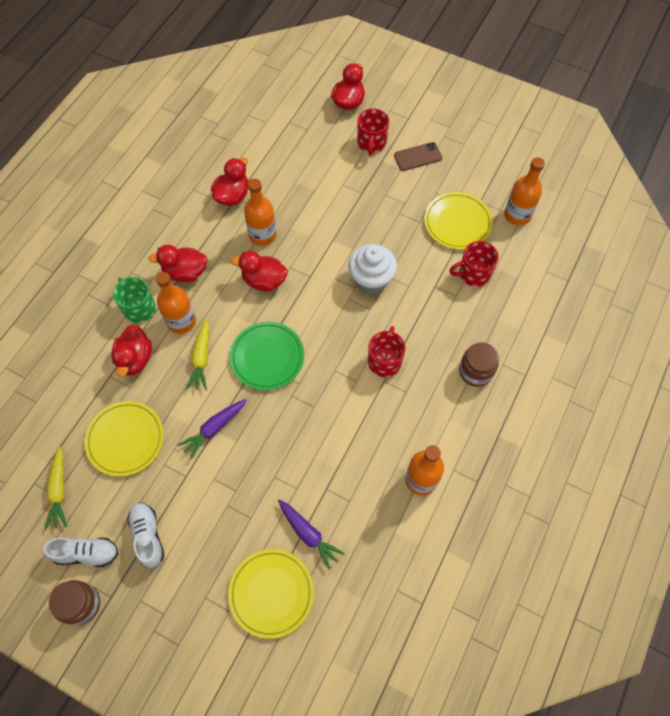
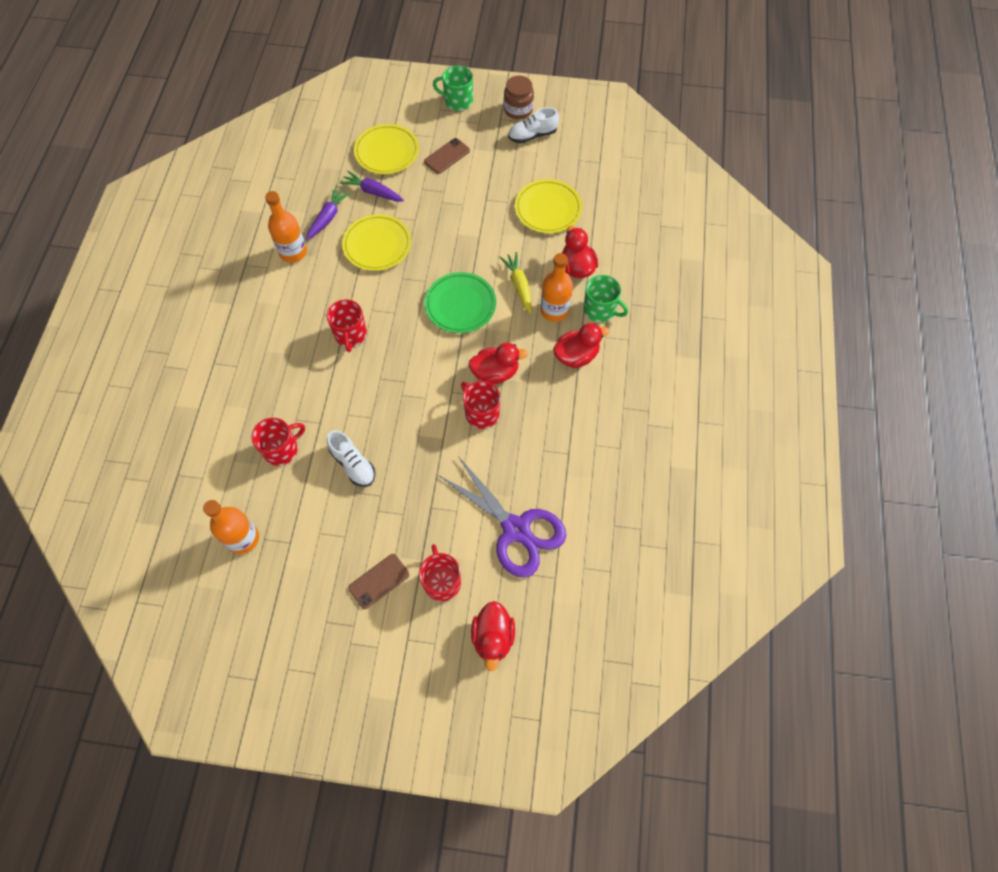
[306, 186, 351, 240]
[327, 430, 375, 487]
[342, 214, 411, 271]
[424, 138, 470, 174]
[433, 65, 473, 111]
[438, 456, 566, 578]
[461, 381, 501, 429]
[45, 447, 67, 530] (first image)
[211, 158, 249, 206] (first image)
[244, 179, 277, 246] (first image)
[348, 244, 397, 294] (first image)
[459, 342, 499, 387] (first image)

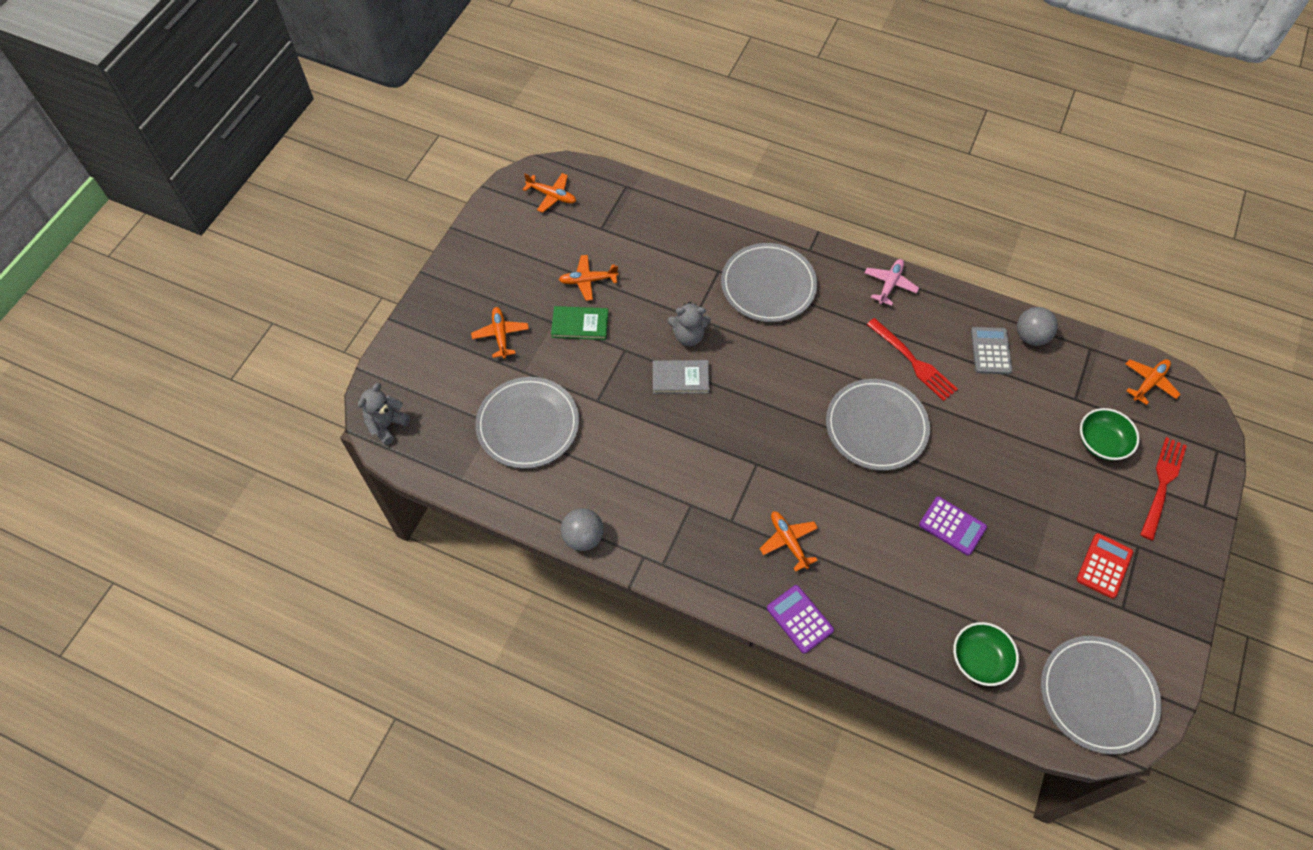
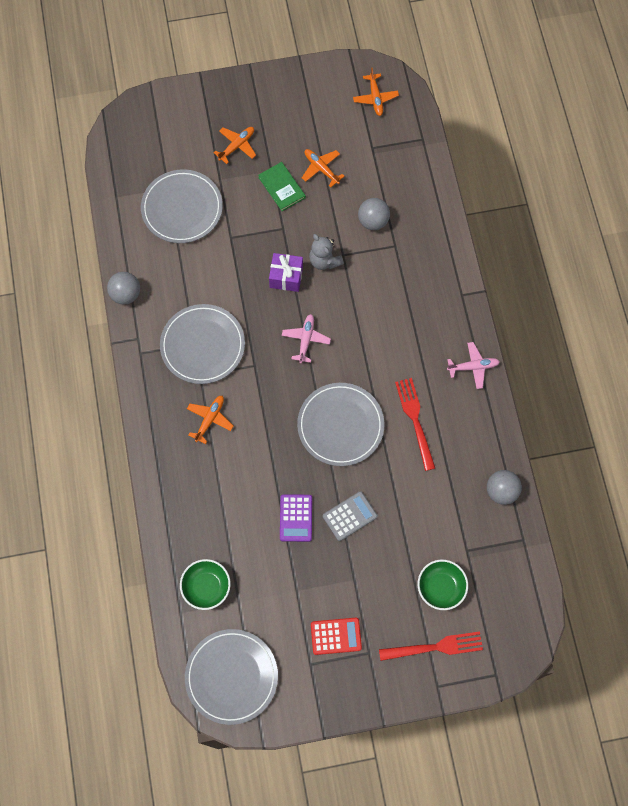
[160, 304, 245, 384]
[269, 253, 303, 292]
[282, 314, 331, 363]
[323, 491, 378, 541]
[358, 198, 390, 230]
[395, 378, 435, 471]
[358, 383, 410, 445] (first image)
[767, 585, 834, 654] (first image)
[1126, 359, 1180, 405] (first image)

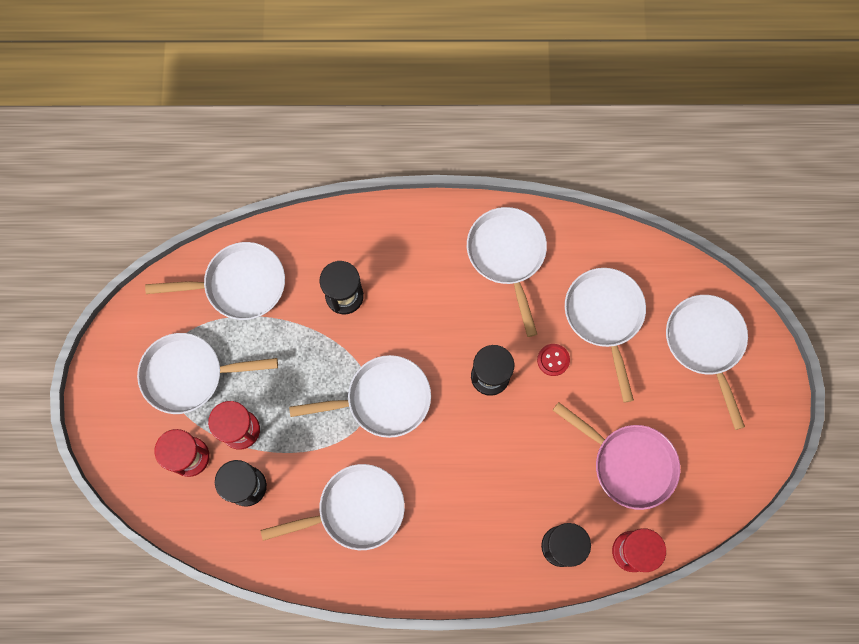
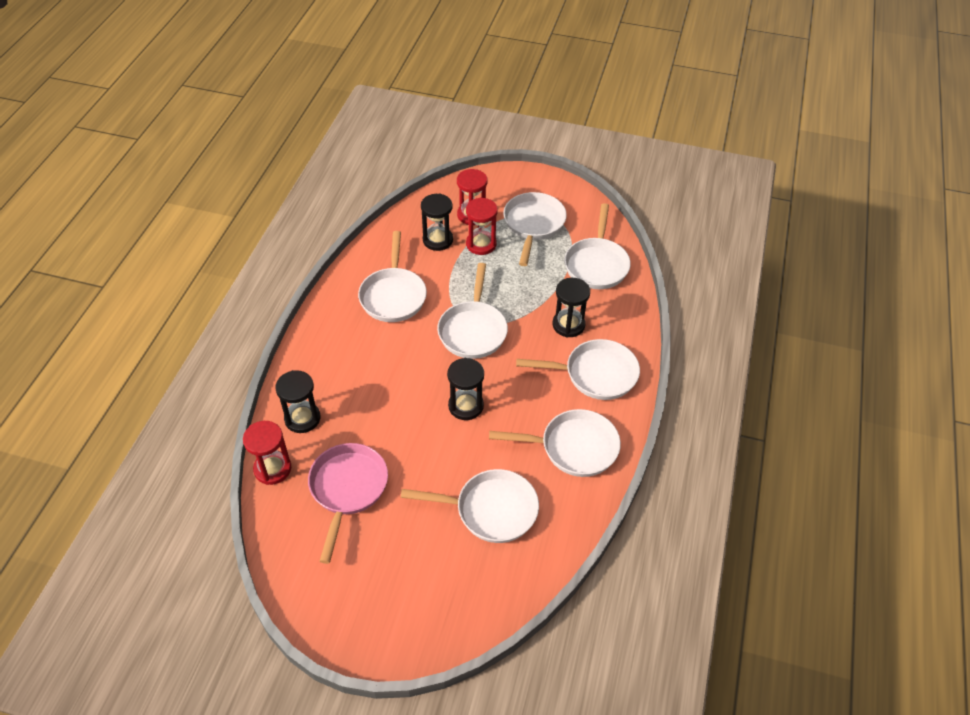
[308, 443, 388, 564]
[516, 339, 640, 400]
[537, 344, 570, 376] (first image)

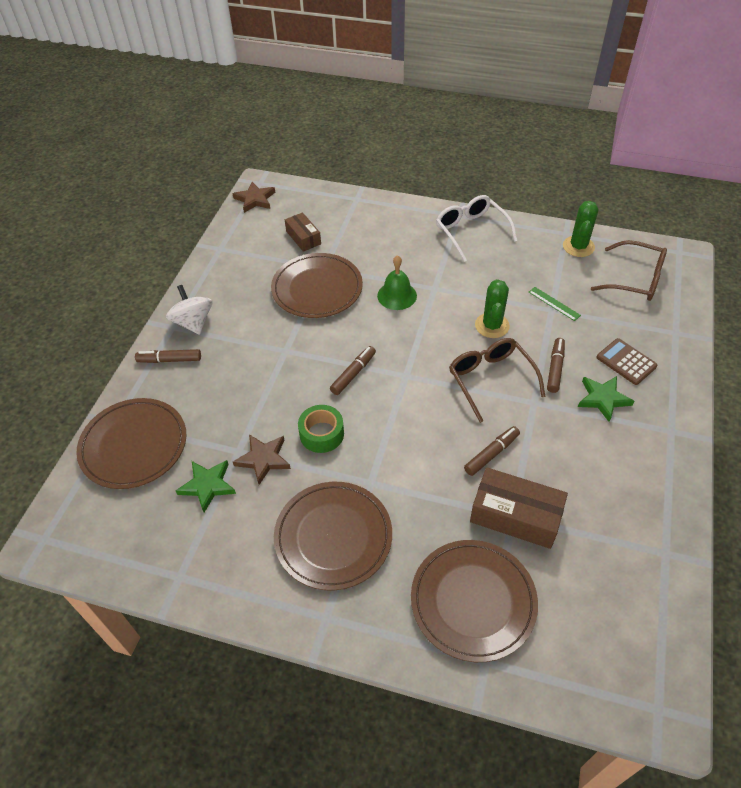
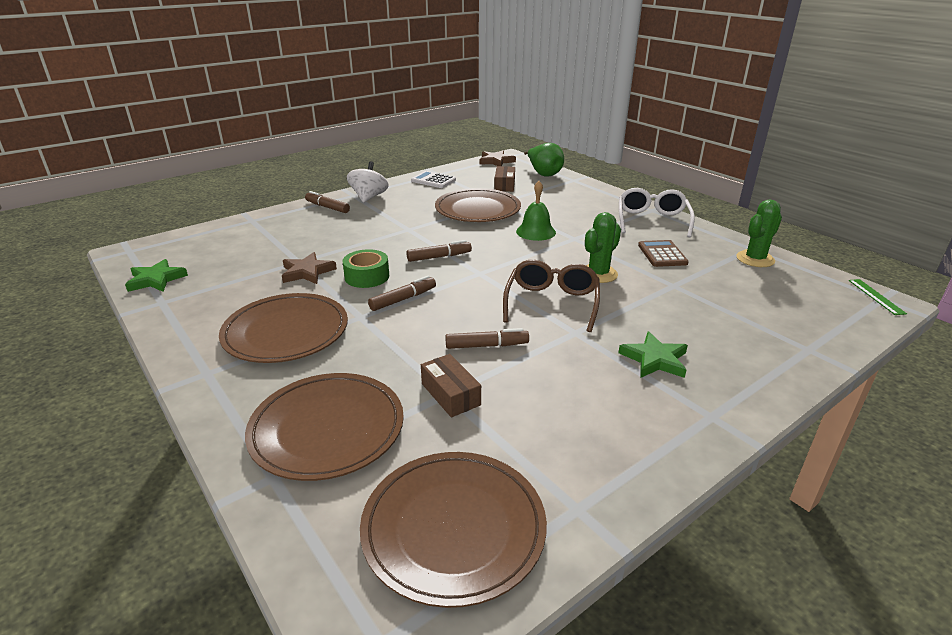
[125, 259, 188, 292]
[360, 452, 547, 608]
[368, 276, 436, 311]
[411, 171, 456, 188]
[421, 354, 481, 417]
[524, 143, 564, 177]
[638, 240, 689, 267]
[849, 279, 907, 315]
[591, 240, 667, 301] (first image)

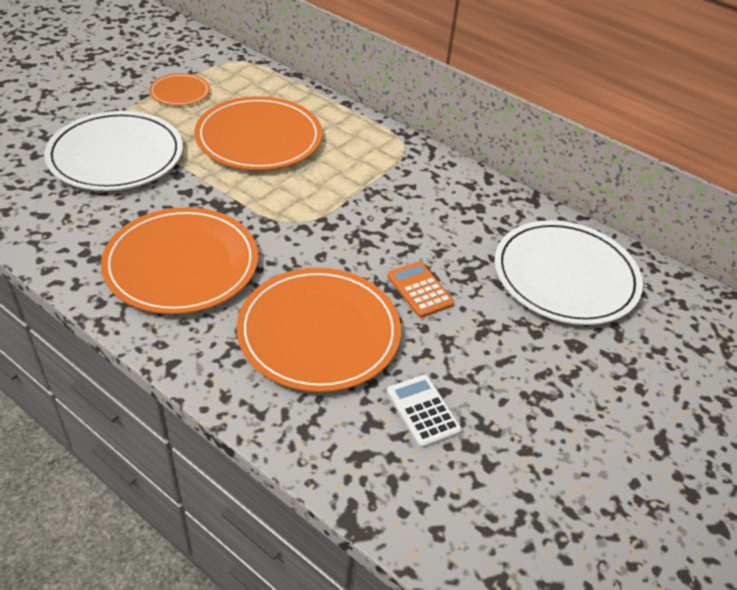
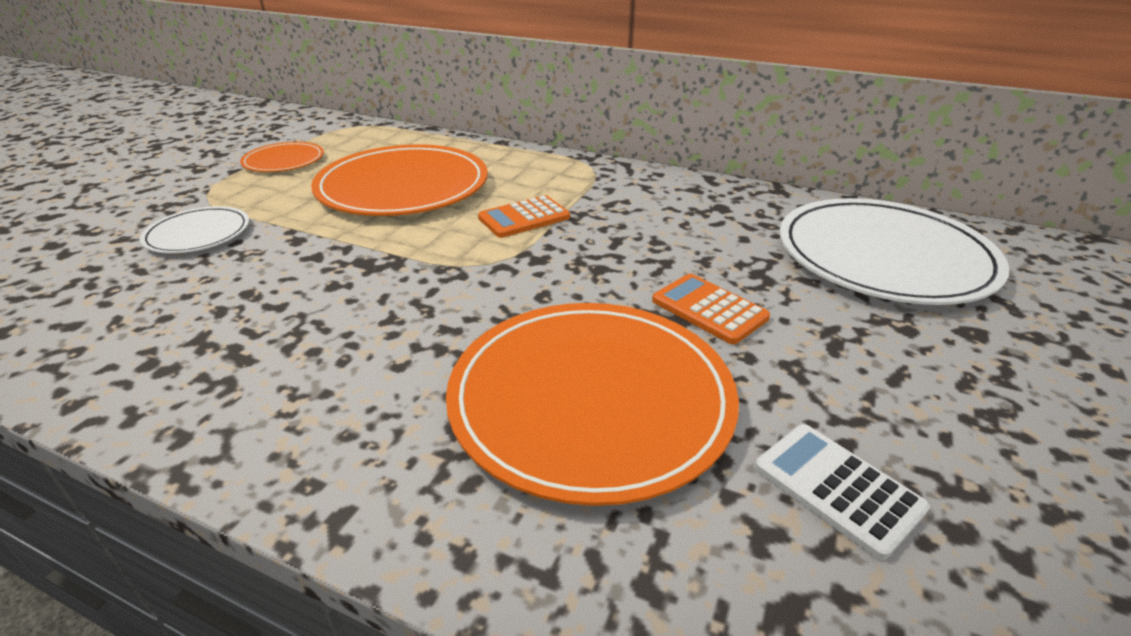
[140, 206, 249, 254]
[478, 195, 570, 238]
[101, 207, 258, 314] (first image)

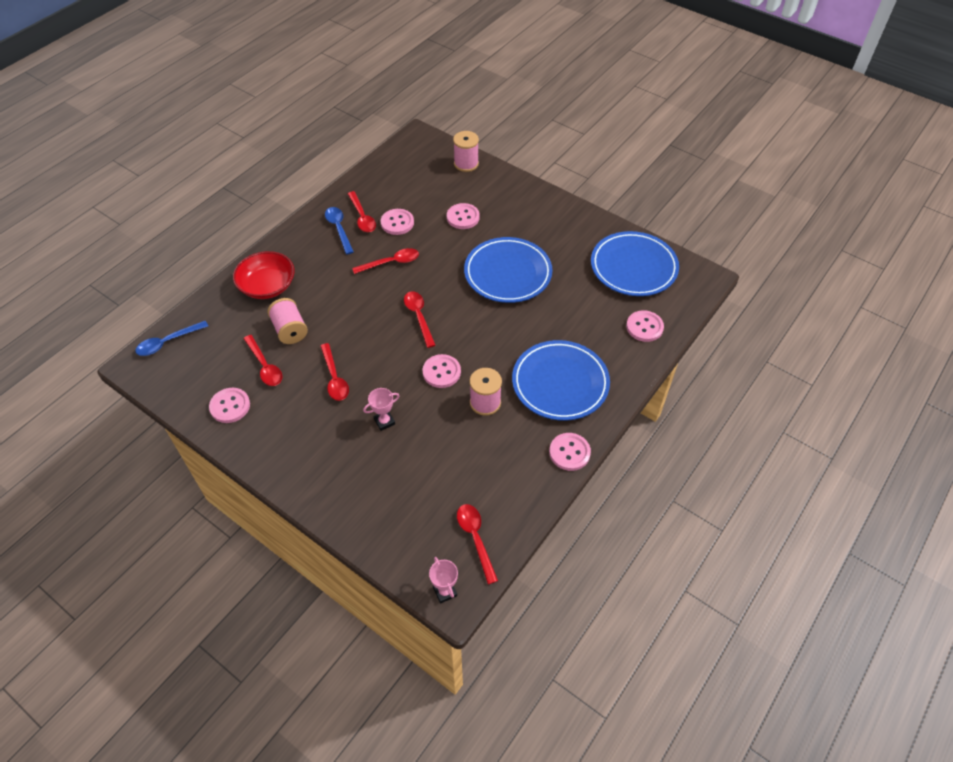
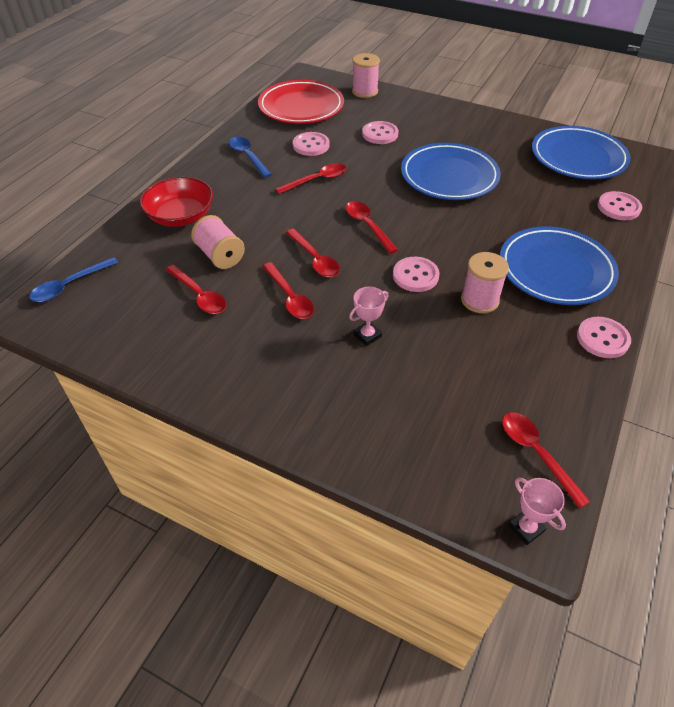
[258, 80, 344, 124]
[286, 229, 340, 277]
[209, 388, 250, 423] (first image)

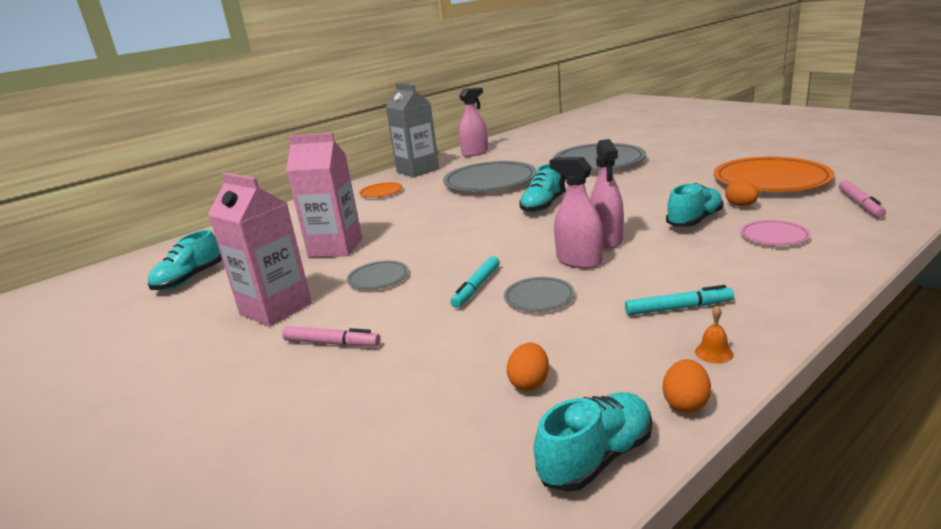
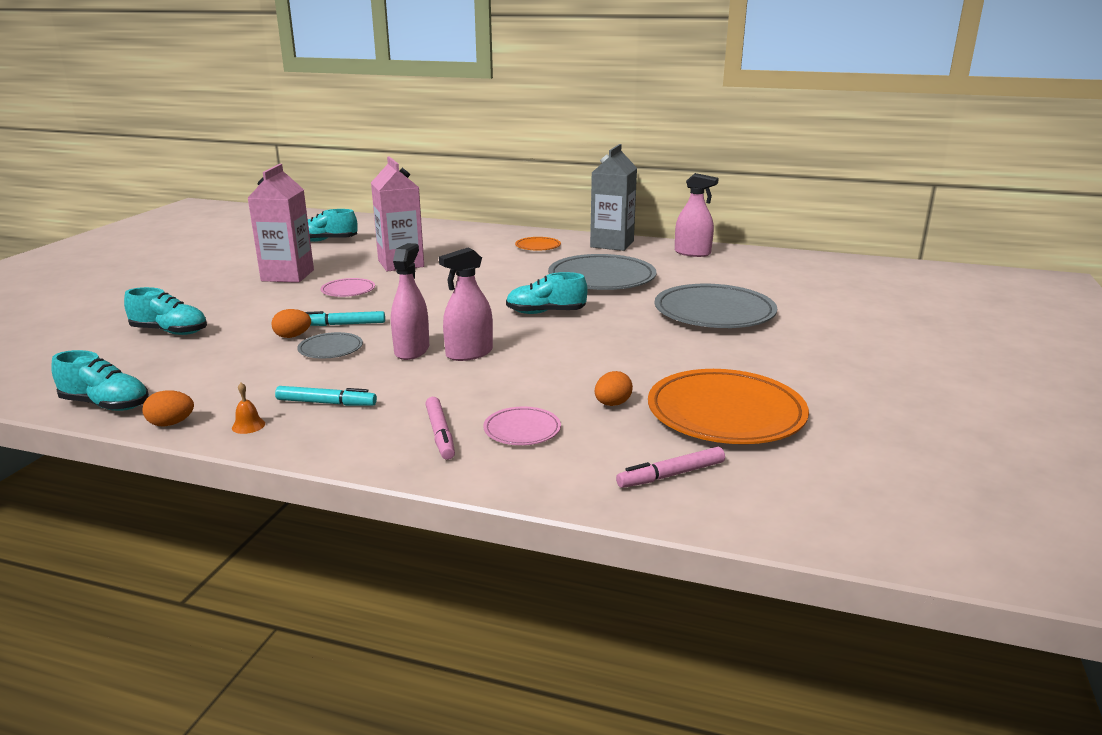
[124, 287, 207, 335]
[271, 309, 311, 338]
[275, 386, 377, 406]
[321, 278, 375, 297]
[426, 397, 455, 460]

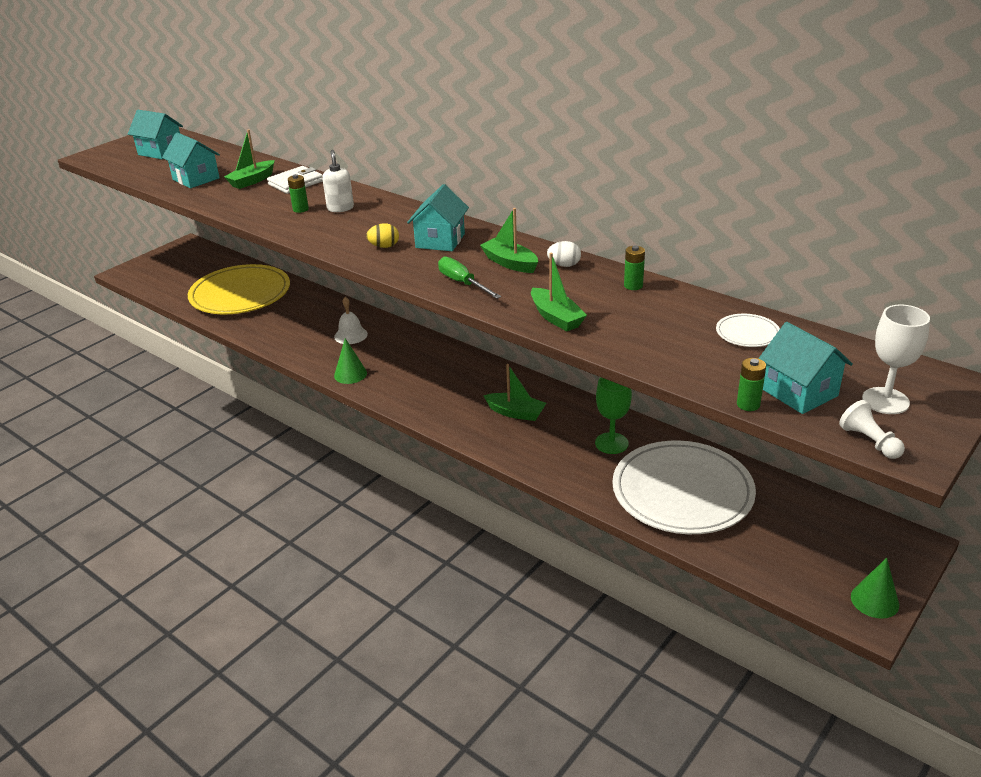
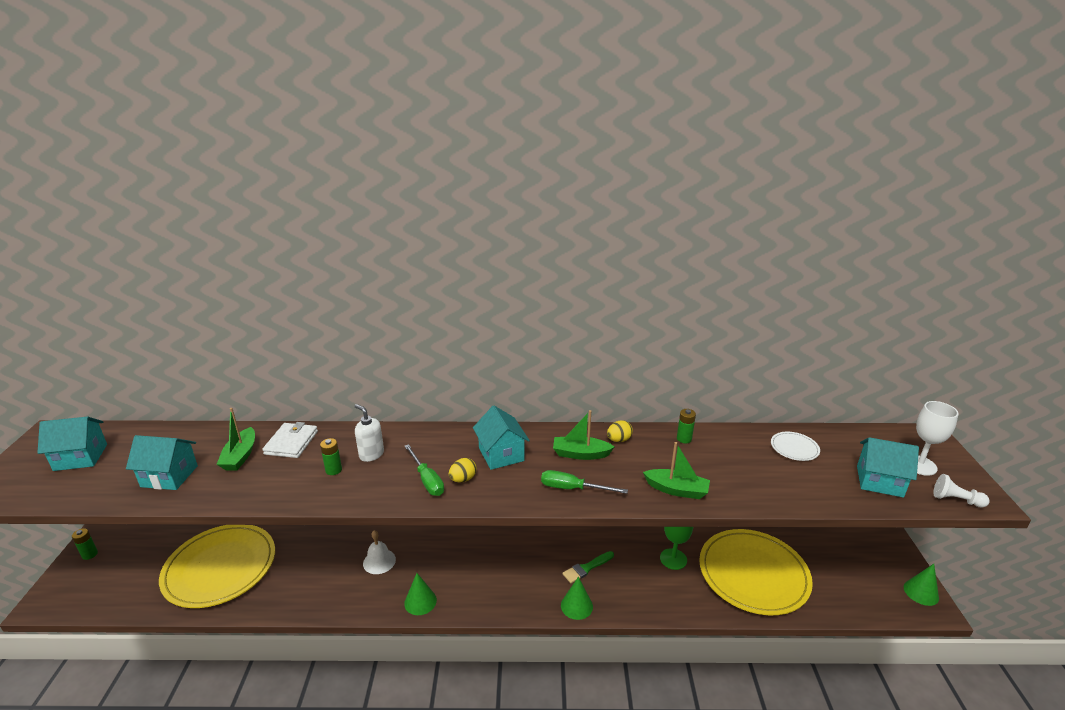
[72, 528, 98, 560]
[405, 444, 444, 496]
[561, 577, 593, 620]
[563, 551, 614, 583]
[607, 420, 633, 442]
[699, 529, 813, 615]

